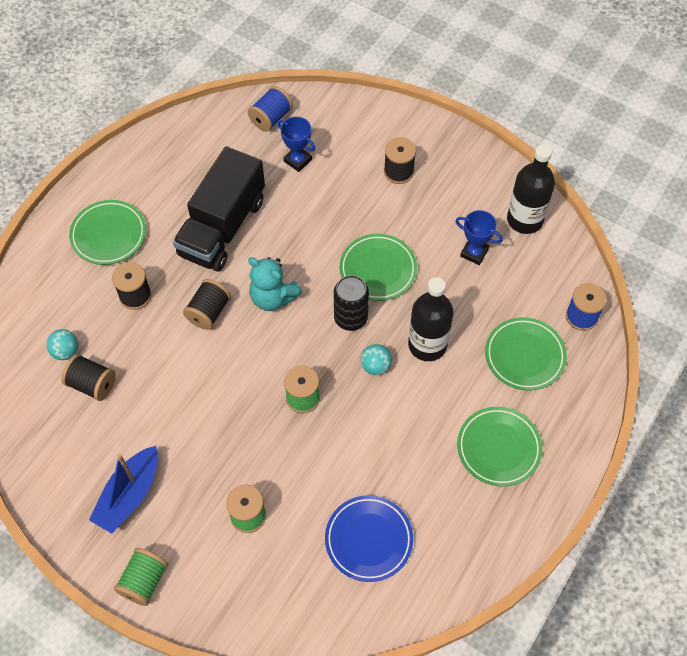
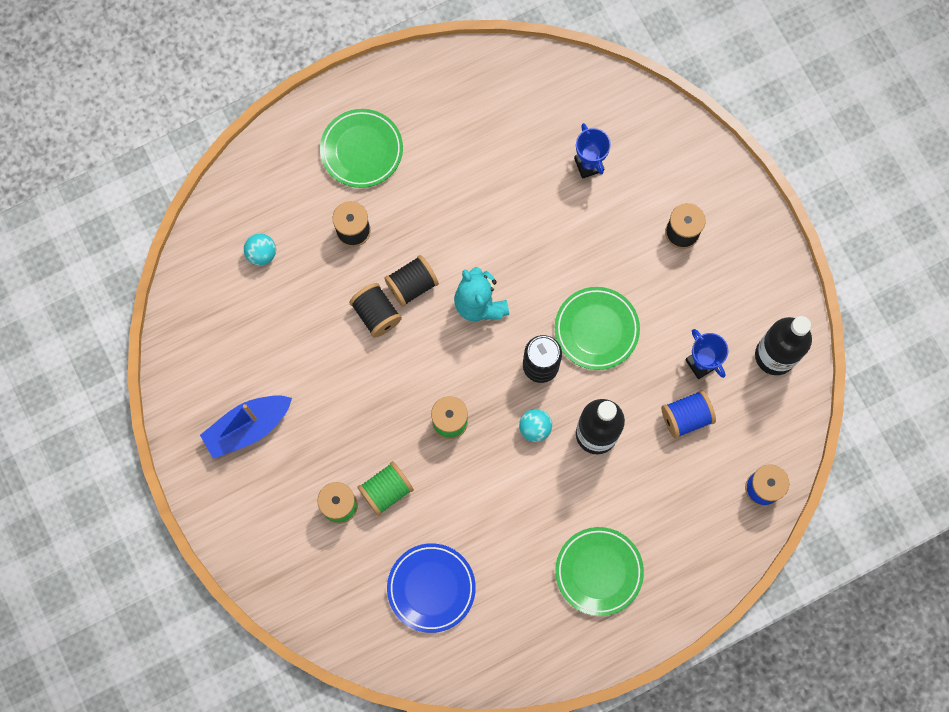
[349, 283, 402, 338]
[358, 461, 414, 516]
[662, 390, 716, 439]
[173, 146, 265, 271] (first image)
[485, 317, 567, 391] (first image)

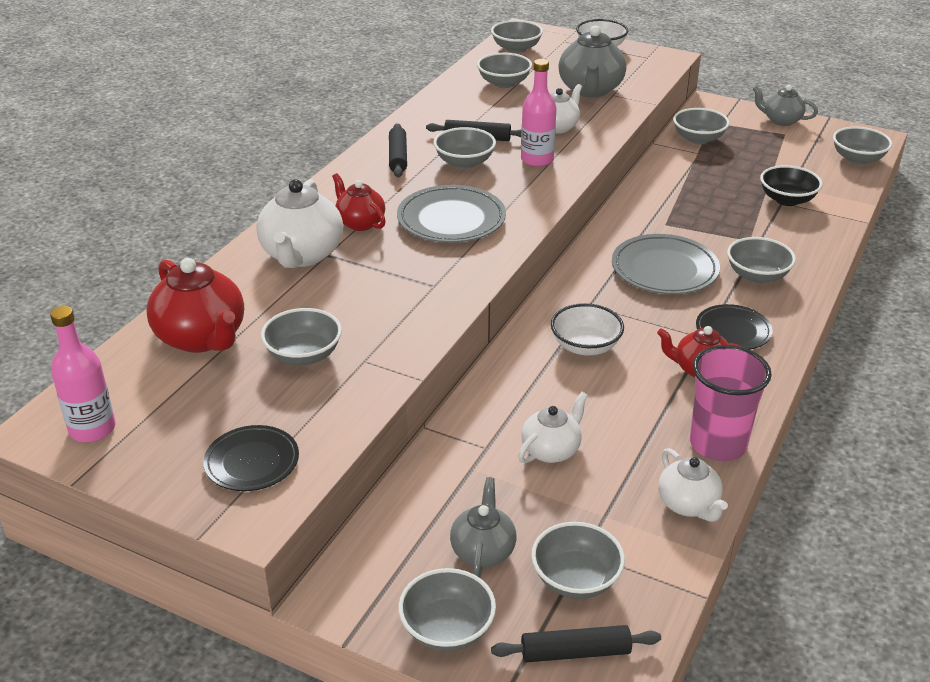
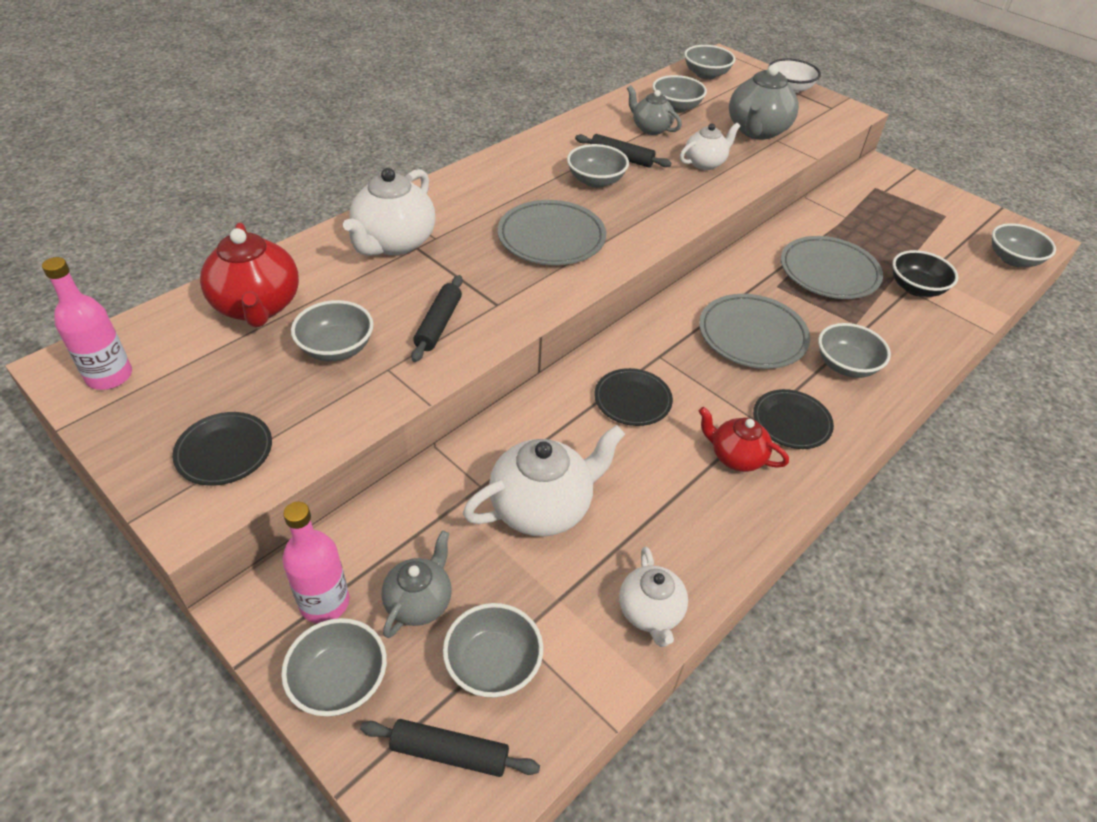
[282, 502, 349, 623]
[411, 275, 463, 362]
[463, 425, 625, 537]
[594, 368, 673, 426]
[627, 85, 682, 135]
[781, 236, 883, 299]
[332, 173, 386, 231] (first image)
[673, 108, 730, 144] (first image)
[690, 345, 772, 461] (first image)

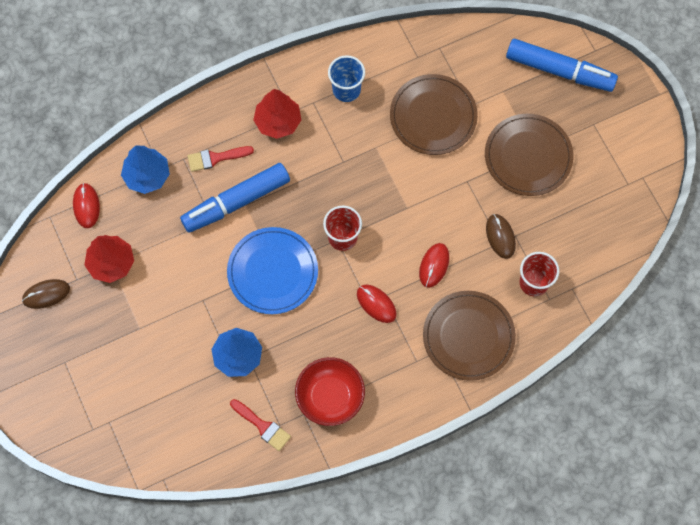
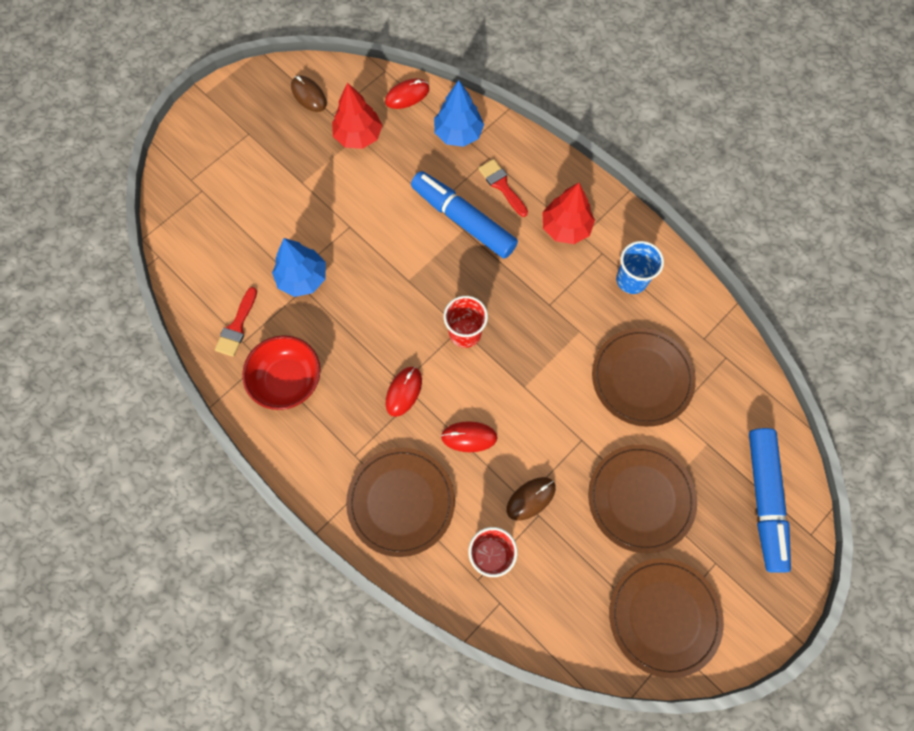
[609, 558, 724, 678]
[227, 227, 318, 314] (first image)

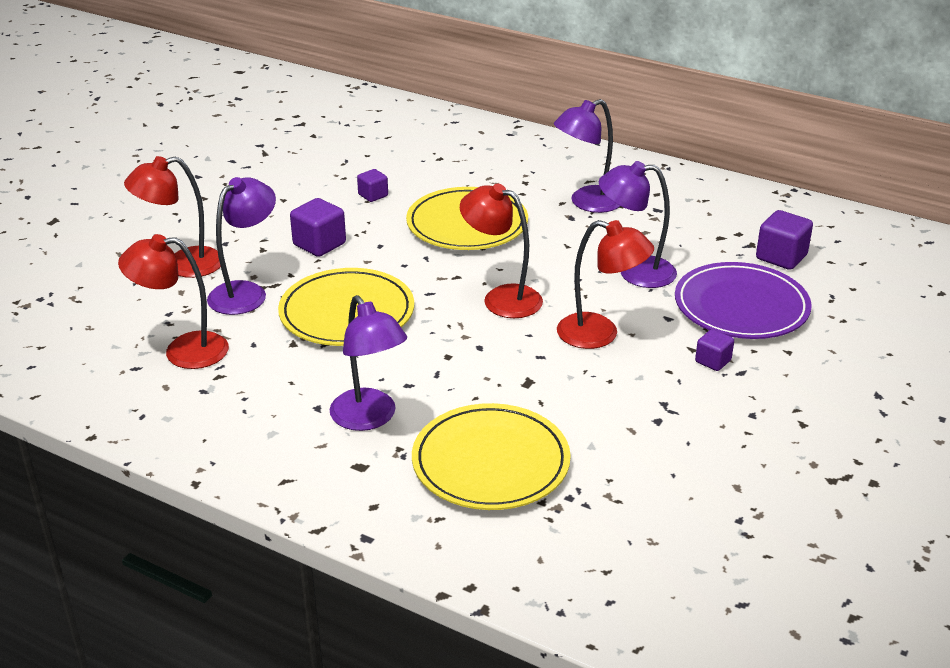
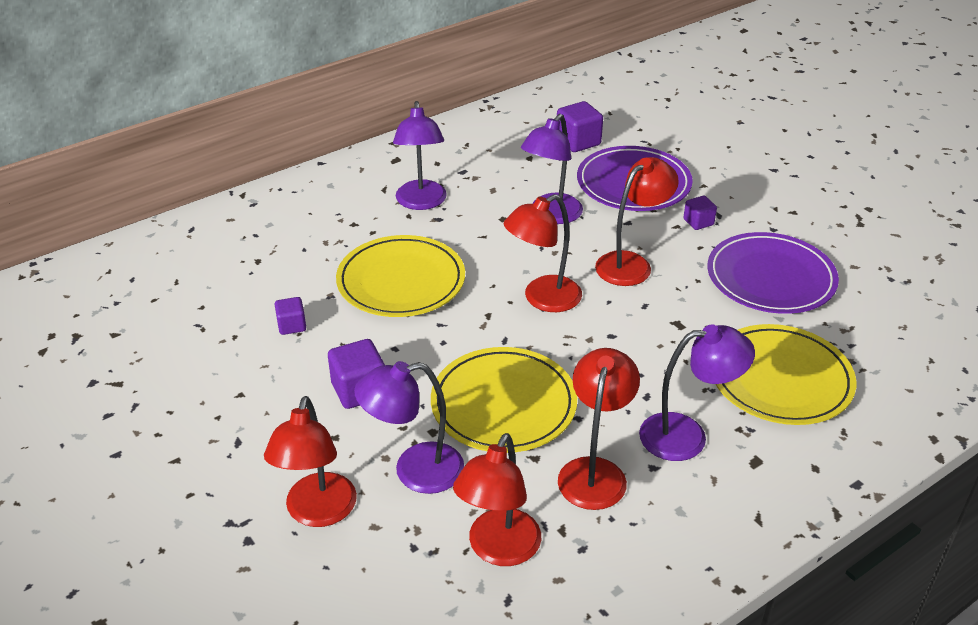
[354, 361, 464, 494]
[558, 348, 640, 510]
[707, 232, 839, 314]

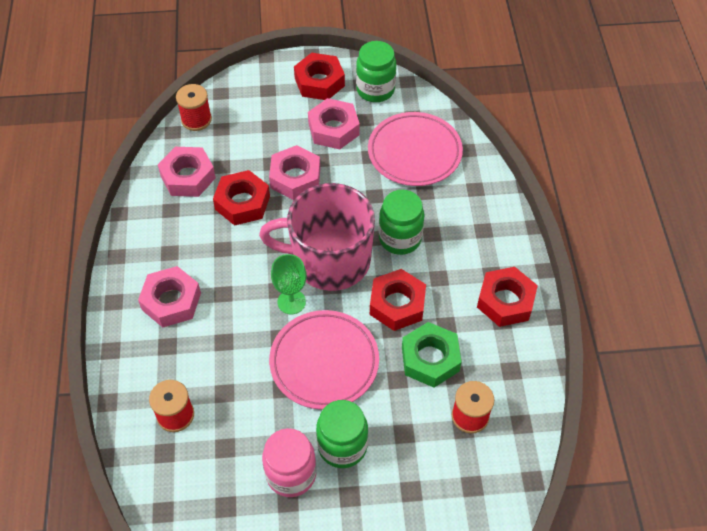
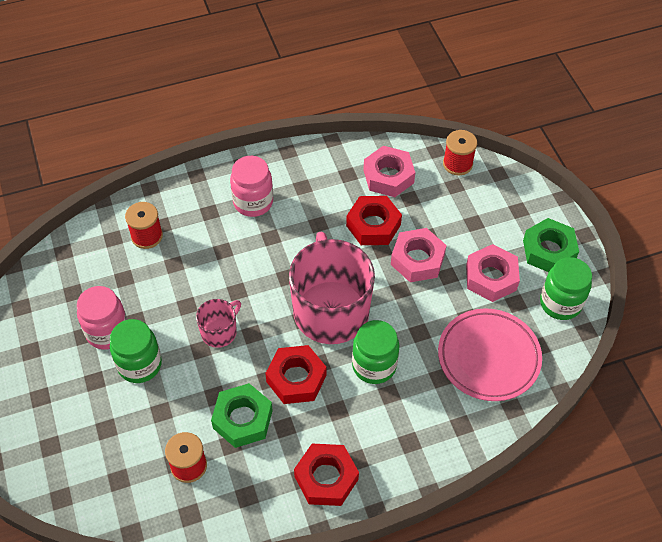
[196, 299, 241, 348]
[230, 156, 273, 217]
[523, 218, 579, 272]
[271, 254, 306, 314] (first image)

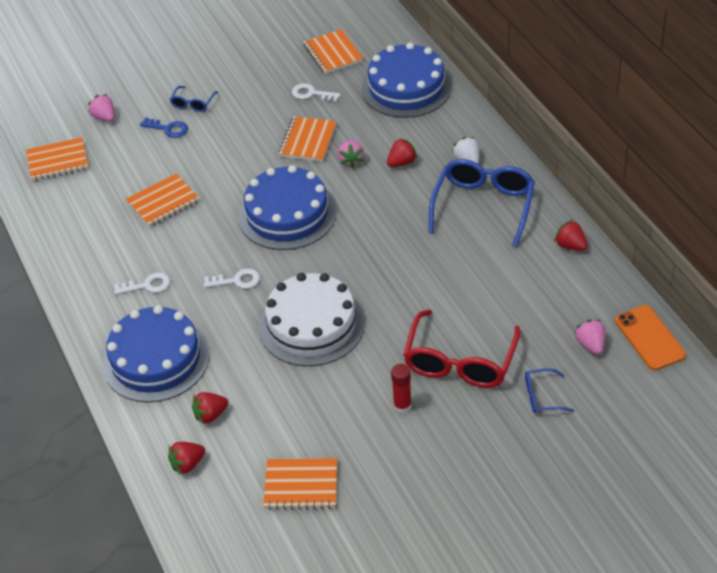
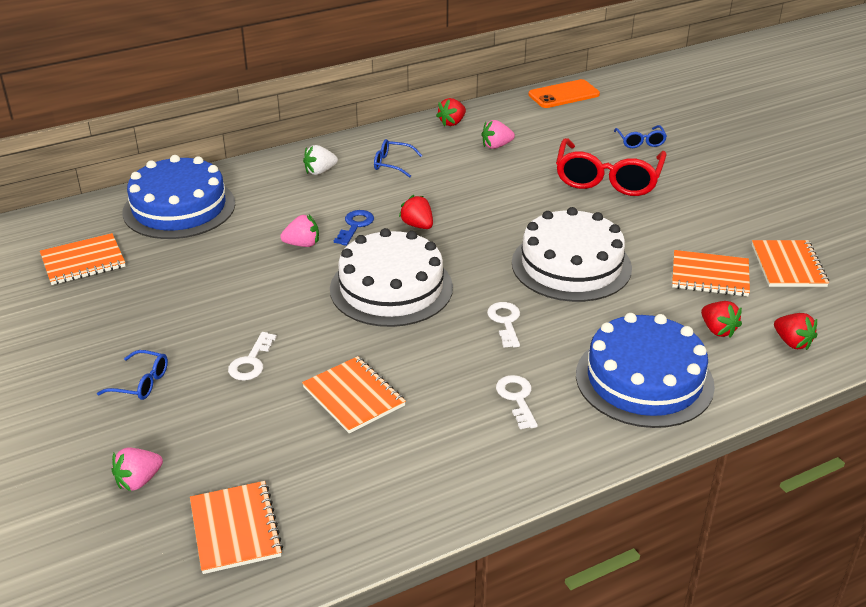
[228, 332, 277, 380]
[330, 228, 453, 327]
[334, 210, 374, 246]
[374, 139, 422, 178]
[399, 195, 433, 229]
[481, 120, 515, 149]
[556, 138, 667, 196]
[672, 250, 750, 296]
[391, 364, 412, 413] (first image)

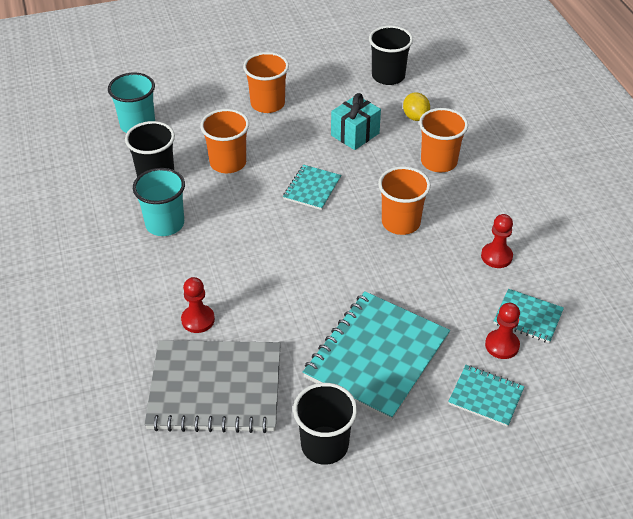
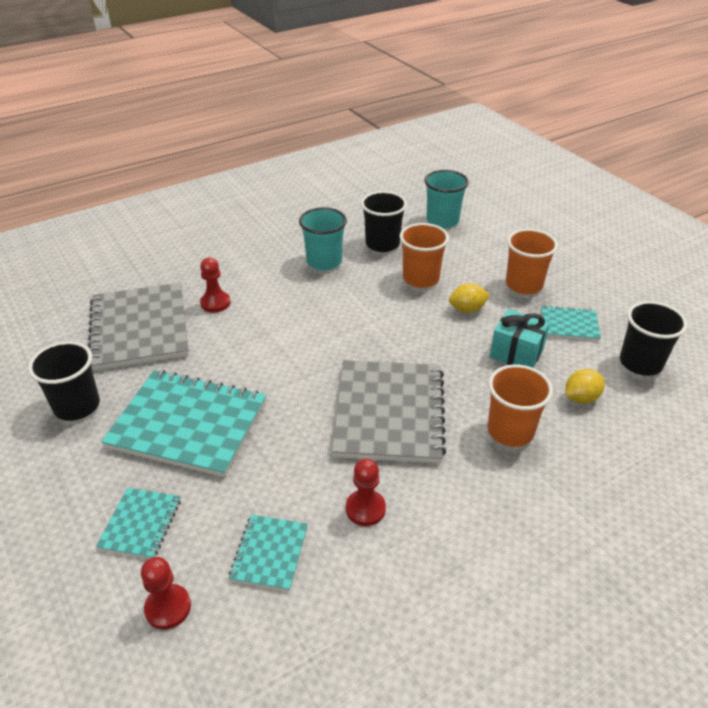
[141, 557, 191, 629]
[332, 360, 446, 463]
[449, 283, 490, 313]
[541, 305, 601, 341]

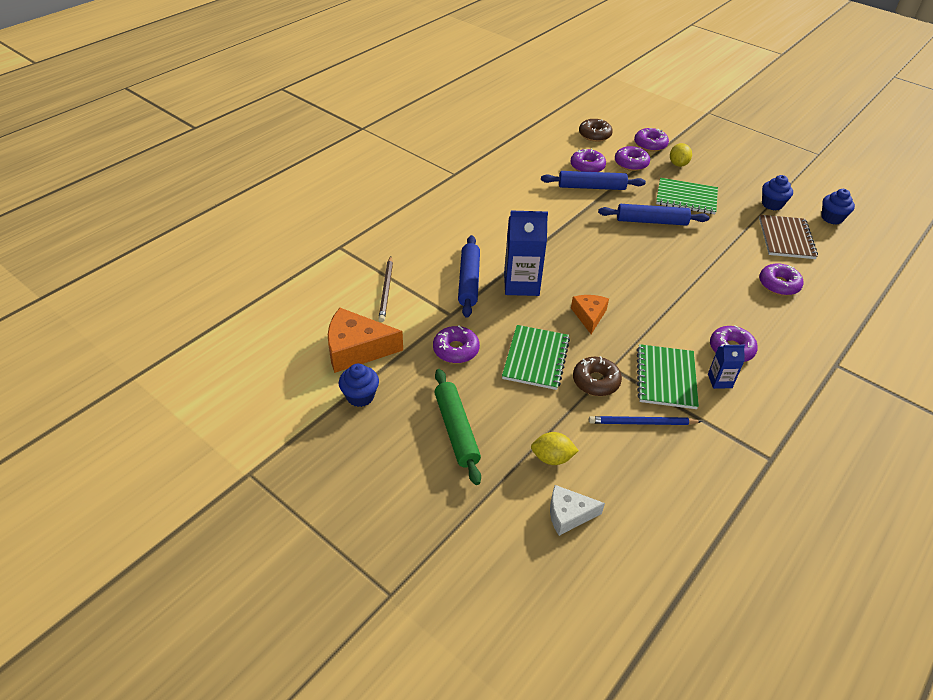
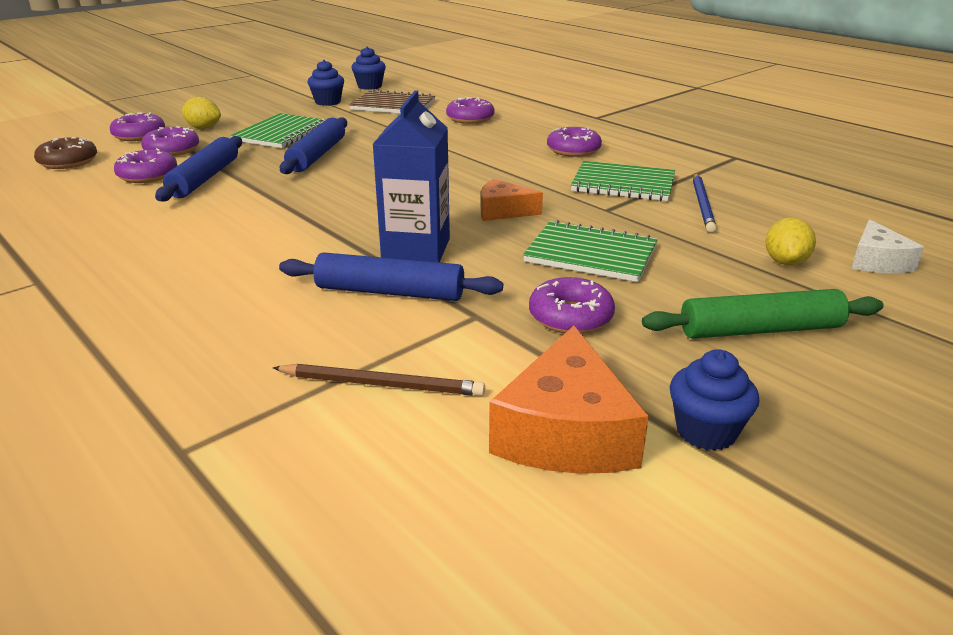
[573, 356, 622, 396] (first image)
[708, 345, 745, 389] (first image)

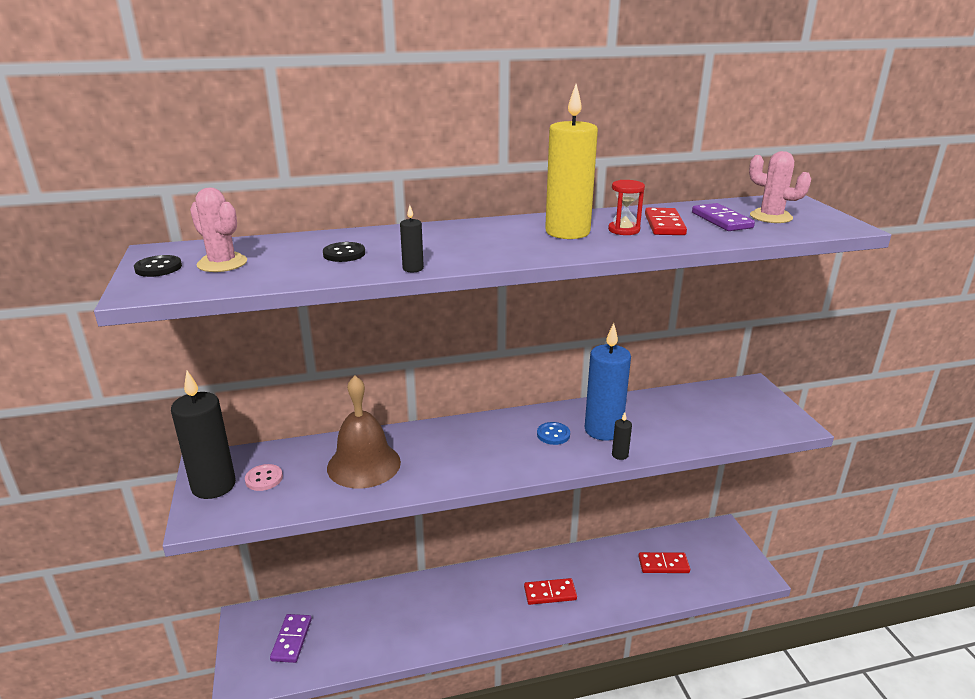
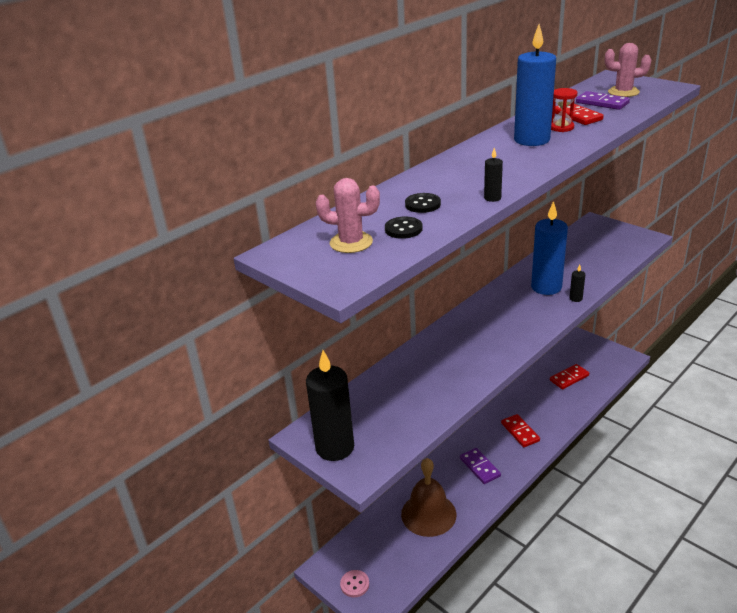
[340, 570, 369, 597]
[385, 216, 422, 239]
[401, 458, 456, 537]
[460, 448, 501, 484]
[501, 414, 540, 447]
[514, 24, 556, 146]
[537, 422, 570, 445] (first image)

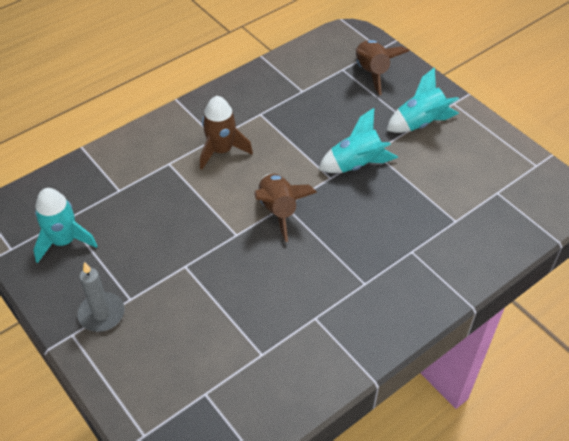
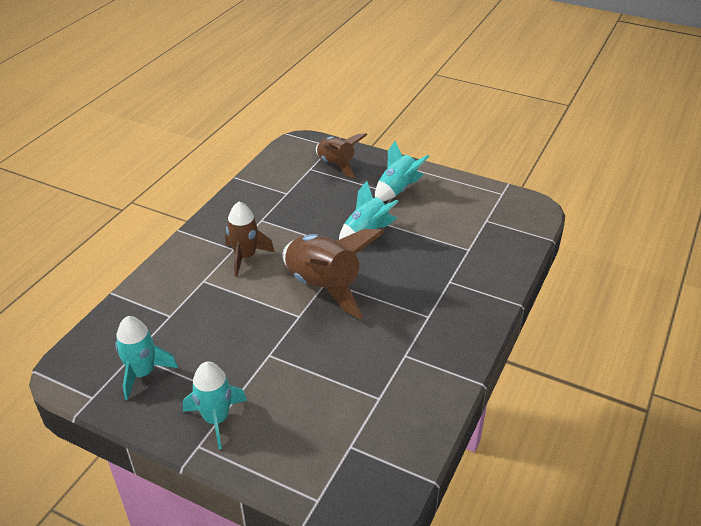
[183, 361, 247, 449]
[282, 229, 384, 319]

